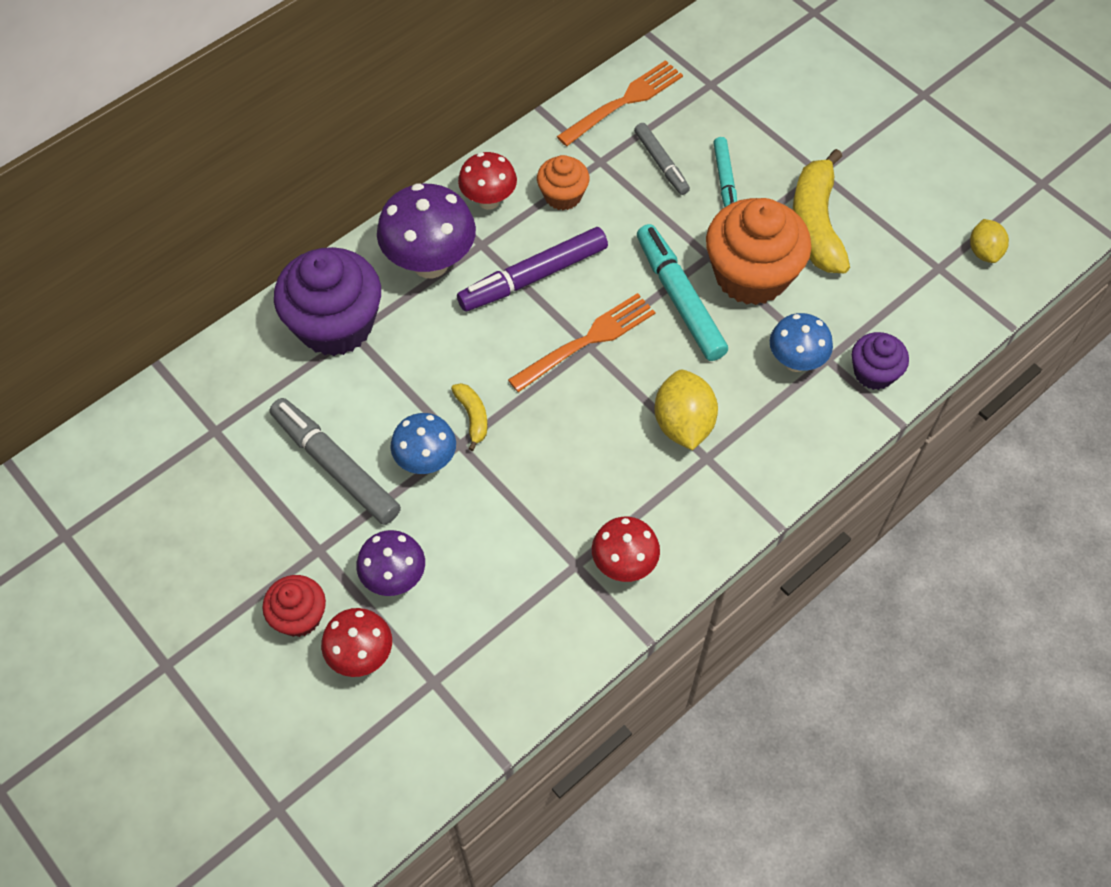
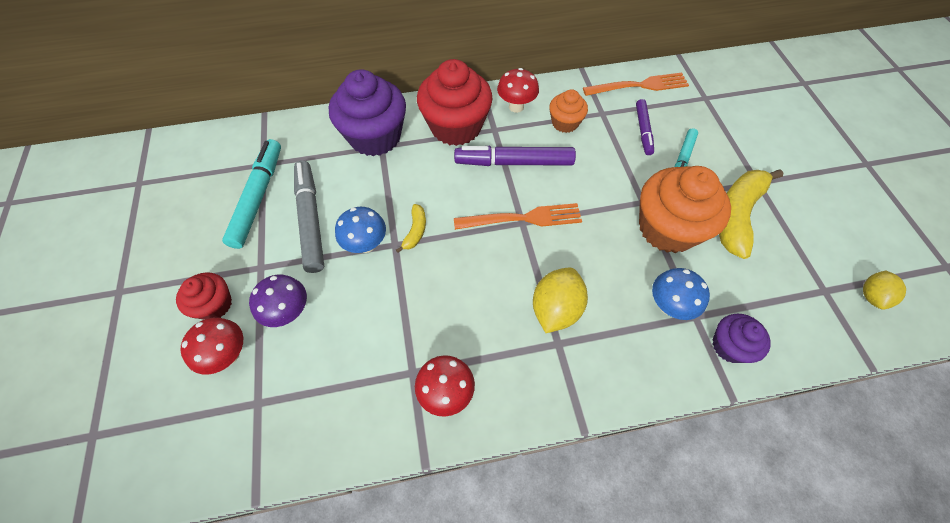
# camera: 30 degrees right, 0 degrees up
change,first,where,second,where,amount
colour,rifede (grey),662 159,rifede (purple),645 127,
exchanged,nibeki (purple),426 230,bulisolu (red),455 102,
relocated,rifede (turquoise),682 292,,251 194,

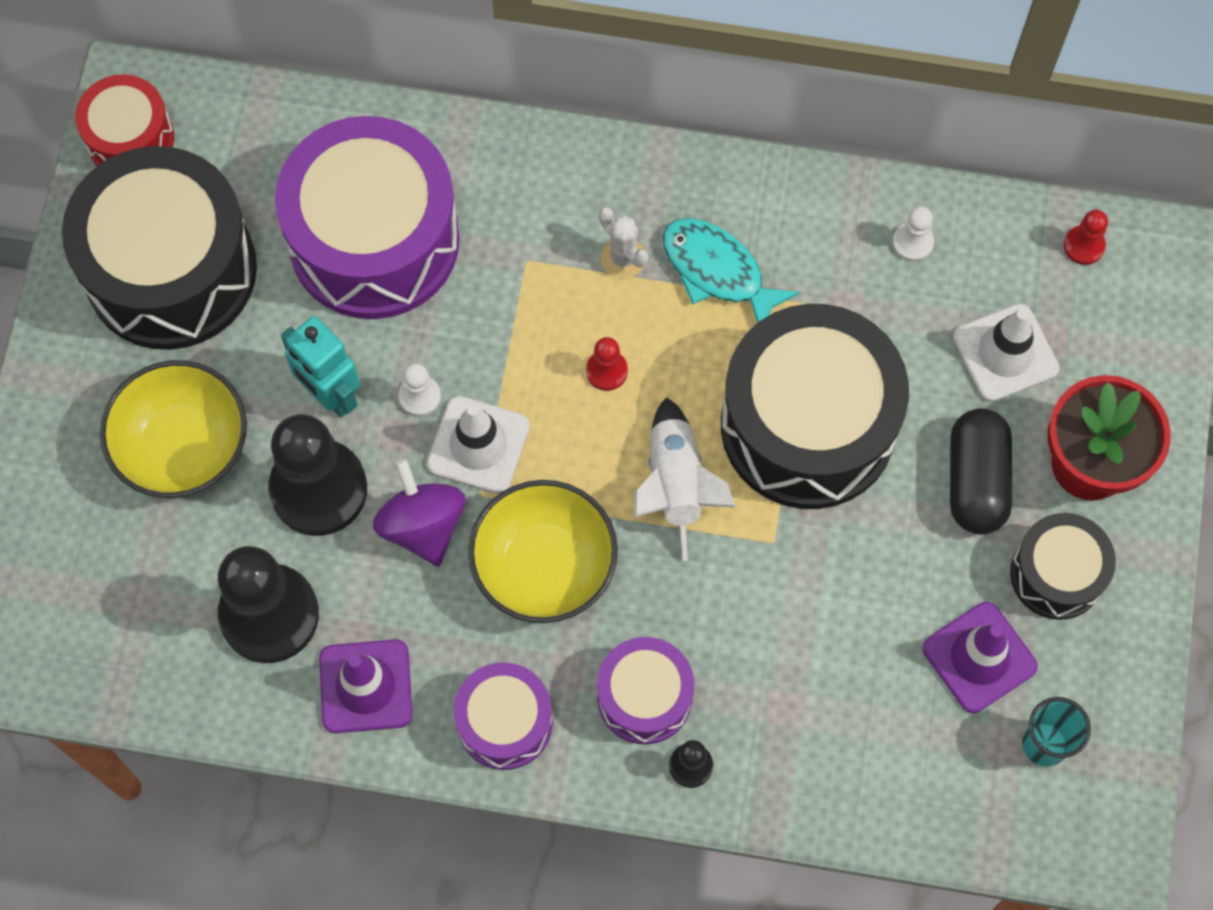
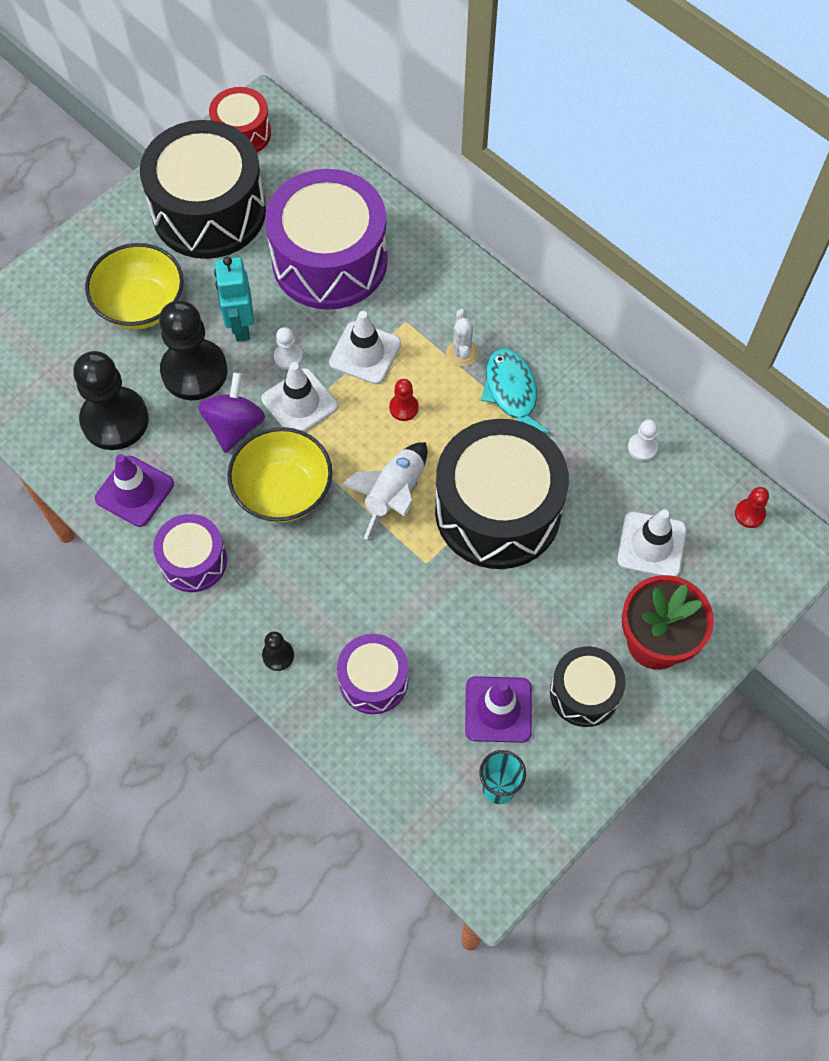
# camera: 35 degrees right, 5 degrees down
change,first,where,second,where,amount
missing,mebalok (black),981 471,,,
relocated,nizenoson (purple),645 690,,372 674,
appeared,,,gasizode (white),365 347,

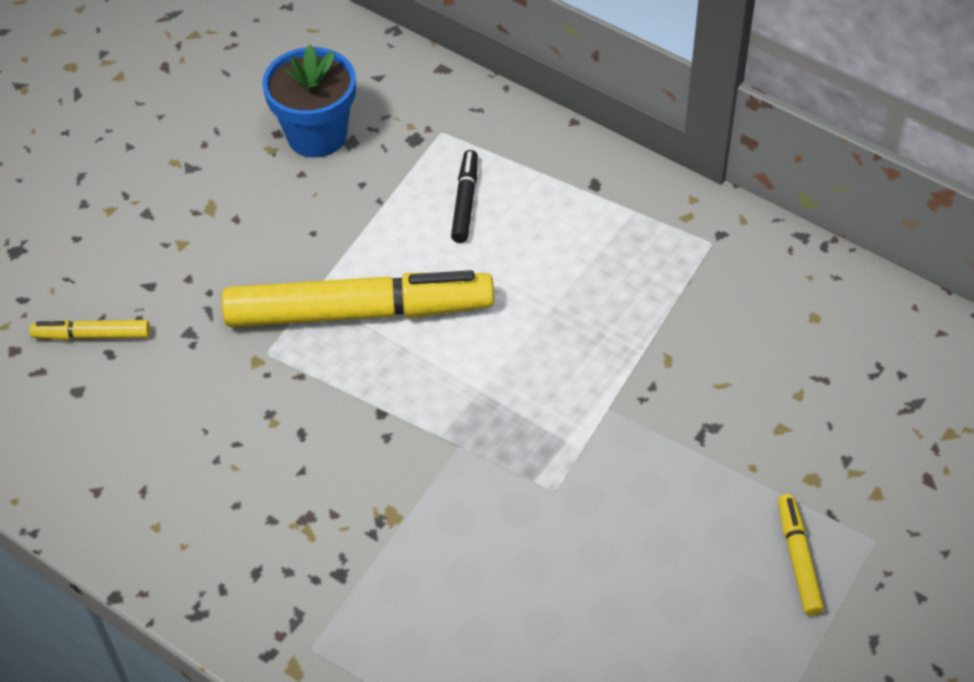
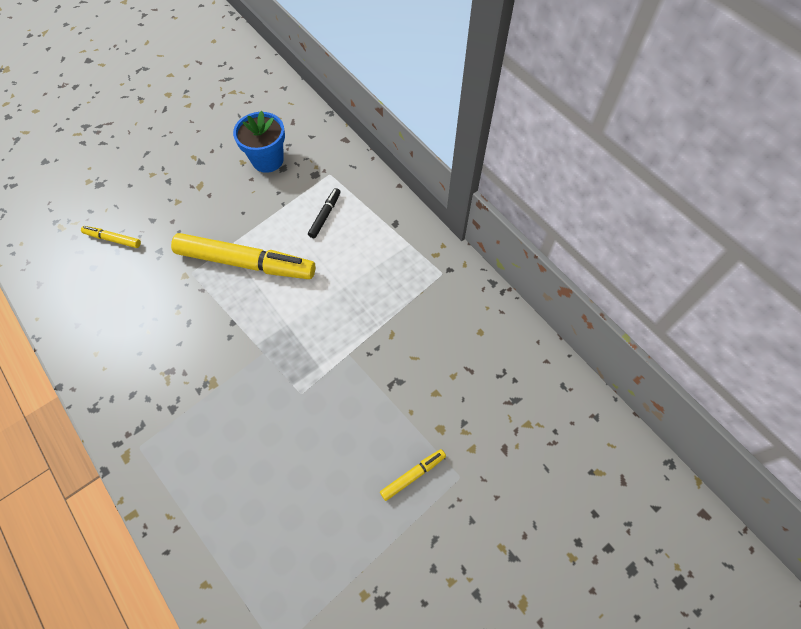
# camera: 15 degrees right, 10 degrees up
change,first,where,second,where,amount
spun,rifede (yellow),801 555,,413 475,45 degrees clockwise

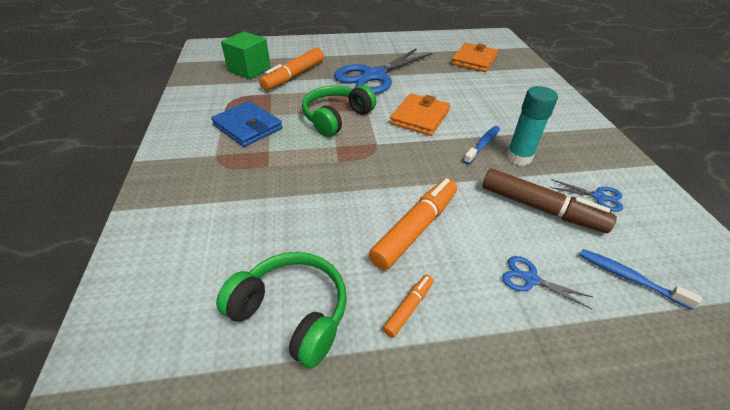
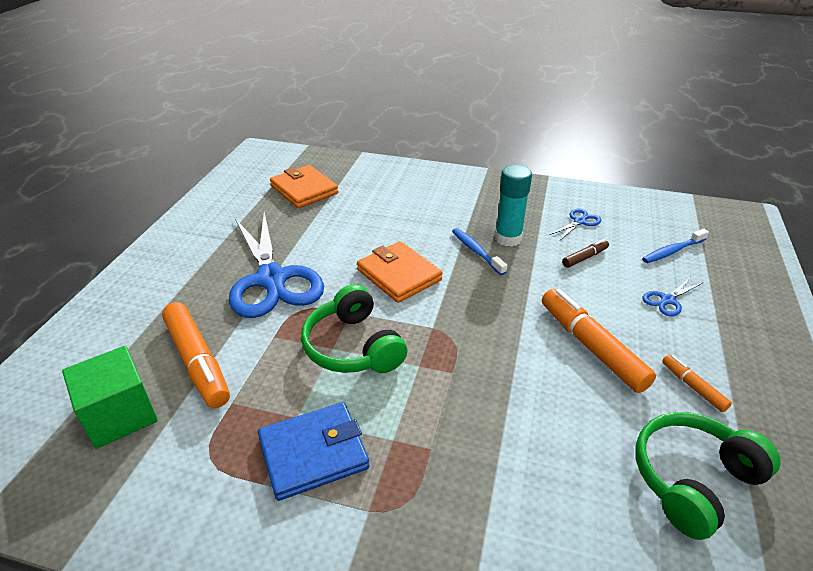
# camera: 65 degrees left, 5 degrees down
change,first,where,second,where,amount
size,rifede (brown),549 201,,585 253,x0.49

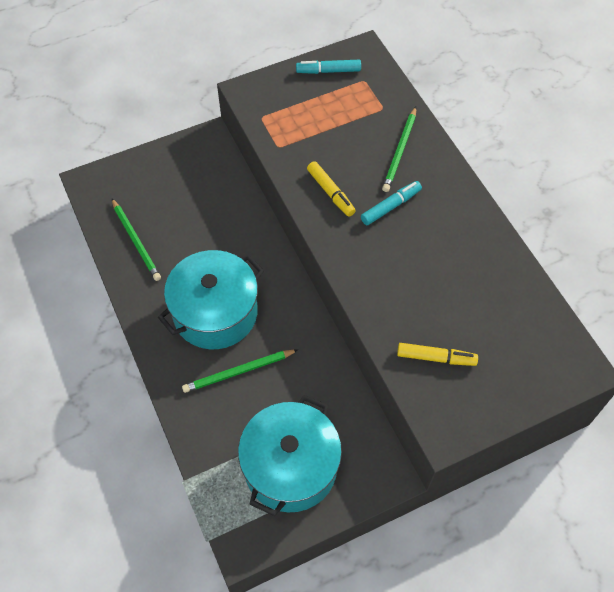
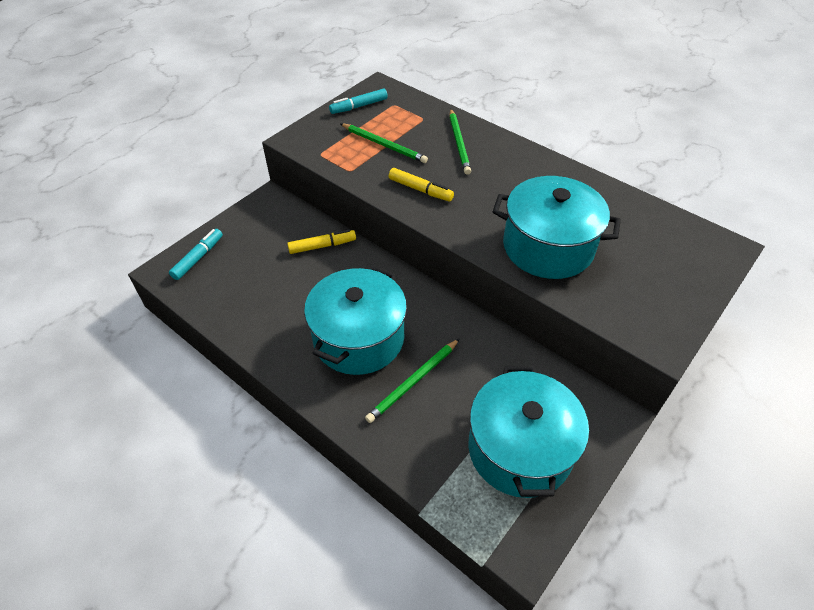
# camera: 25 degrees left, 10 degrees down
change,first,where,second,where,amount
relocated,rifede (turquoise),391 203,,196 254,
relocated,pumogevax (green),136 240,,384 143,
relocated,rifede (yellow),437 354,,321 241,
appeared,,,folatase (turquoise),557 227,

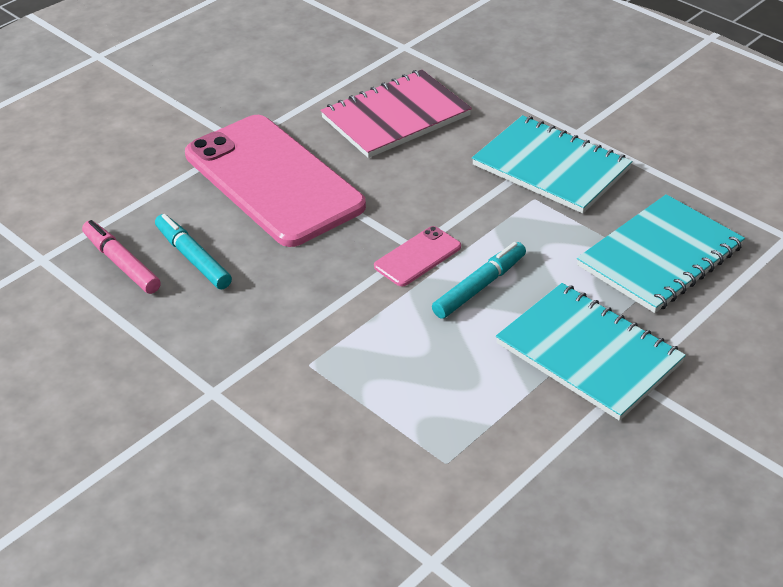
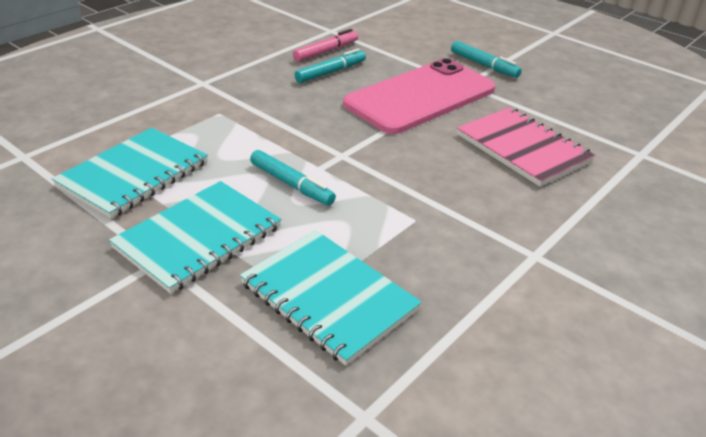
# camera: 85 degrees right, 5 degrees down
change,first,where,second,where,amount
relocated,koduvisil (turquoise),552 164,,130 173,
missing,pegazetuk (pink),417 256,,,
appeared,,,rifede (turquoise),486 59,

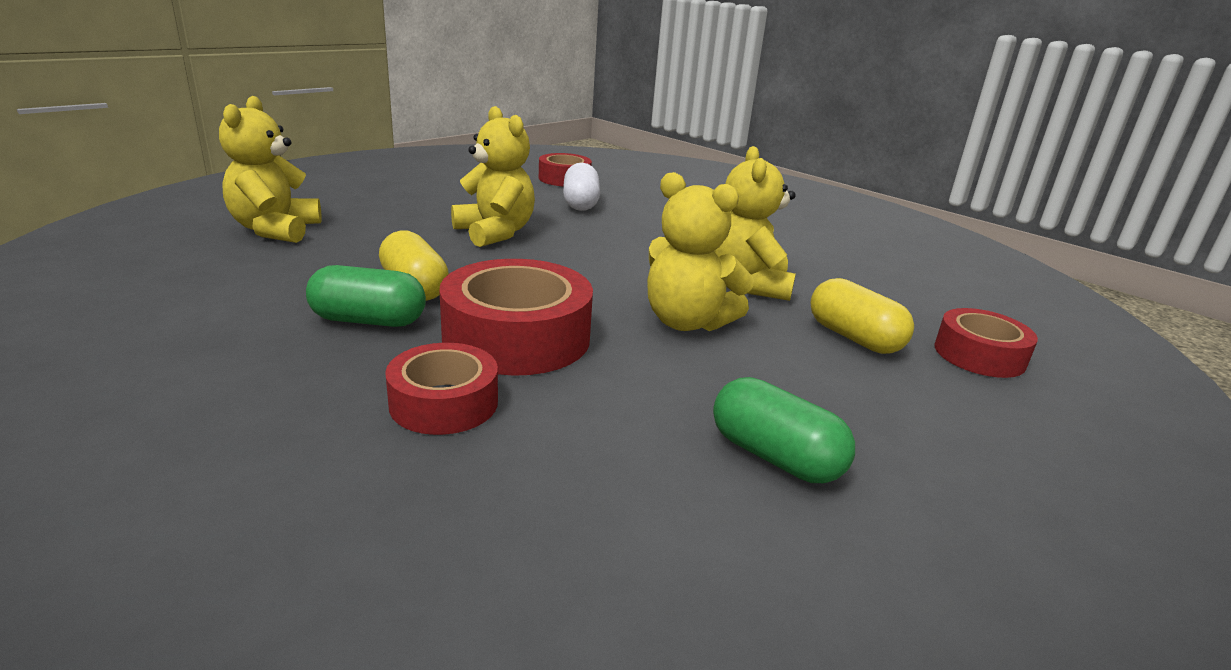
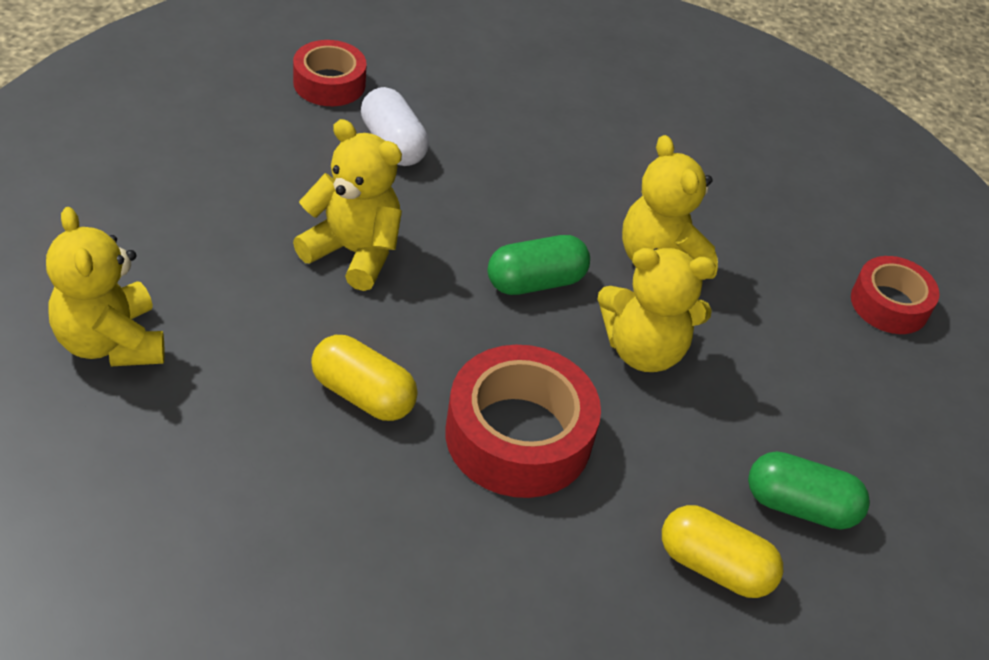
# camera: 30 degrees left, 20 degrees up
change,first,where,second,where,amount
relocated,mebalok (green),366 296,,539 265,
relocated,mebalok (yellow),862 316,,722 551,
missing,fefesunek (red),441 389,,,

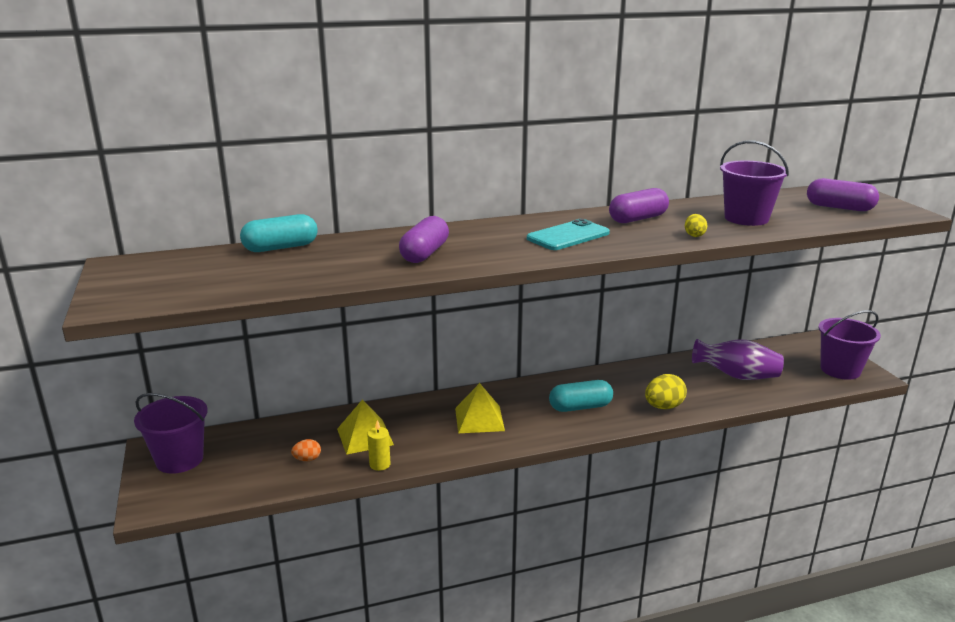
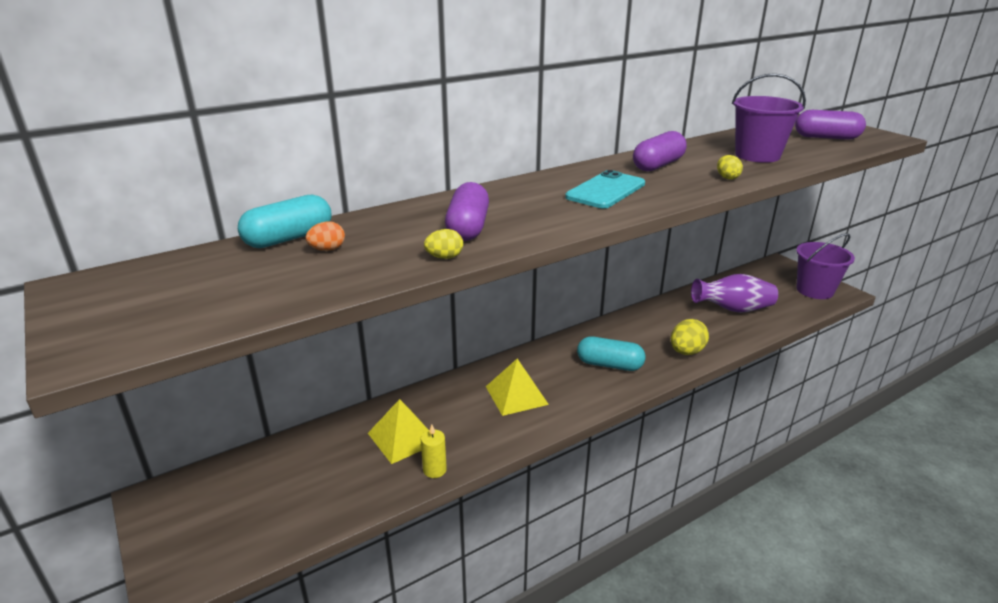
# camera: 15 degrees left, 5 degrees up
change,first,where,second,where,amount
spun,mebalok (turquoise),581 396,,611 353,45 degrees clockwise
missing,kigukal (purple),171 433,,,
relocated,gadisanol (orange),306 450,,325 236,
appeared,,,gadisanol (yellow),443 244,

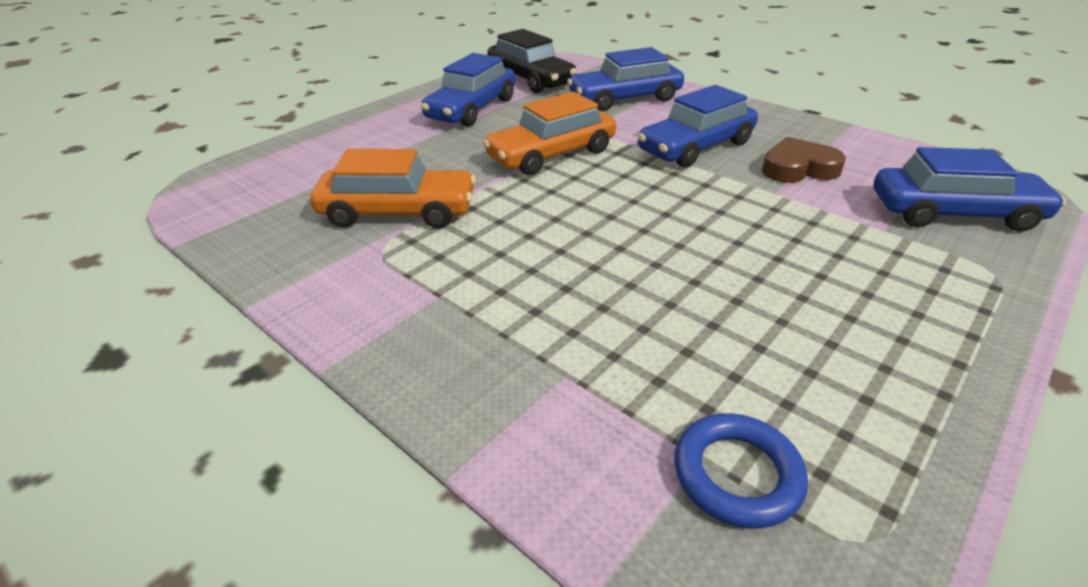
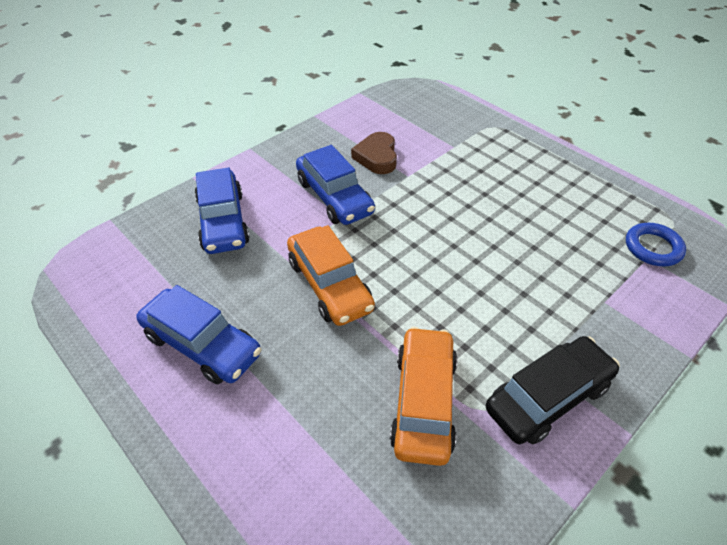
# camera: 85 degrees left, 10 degrees up
change,first,where,second,where,amount
relocated,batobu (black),532 61,,553 390,
missing,batobu (blue),970 189,,,

